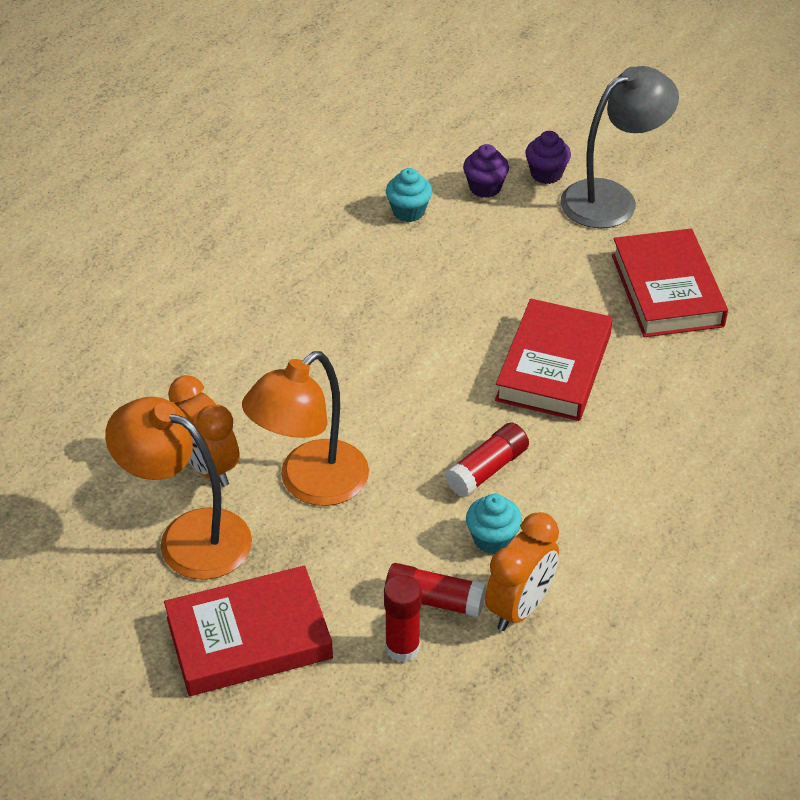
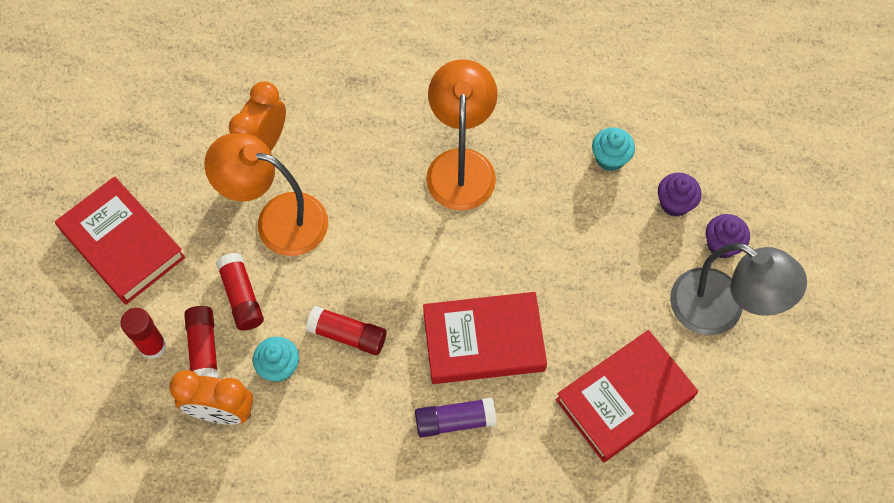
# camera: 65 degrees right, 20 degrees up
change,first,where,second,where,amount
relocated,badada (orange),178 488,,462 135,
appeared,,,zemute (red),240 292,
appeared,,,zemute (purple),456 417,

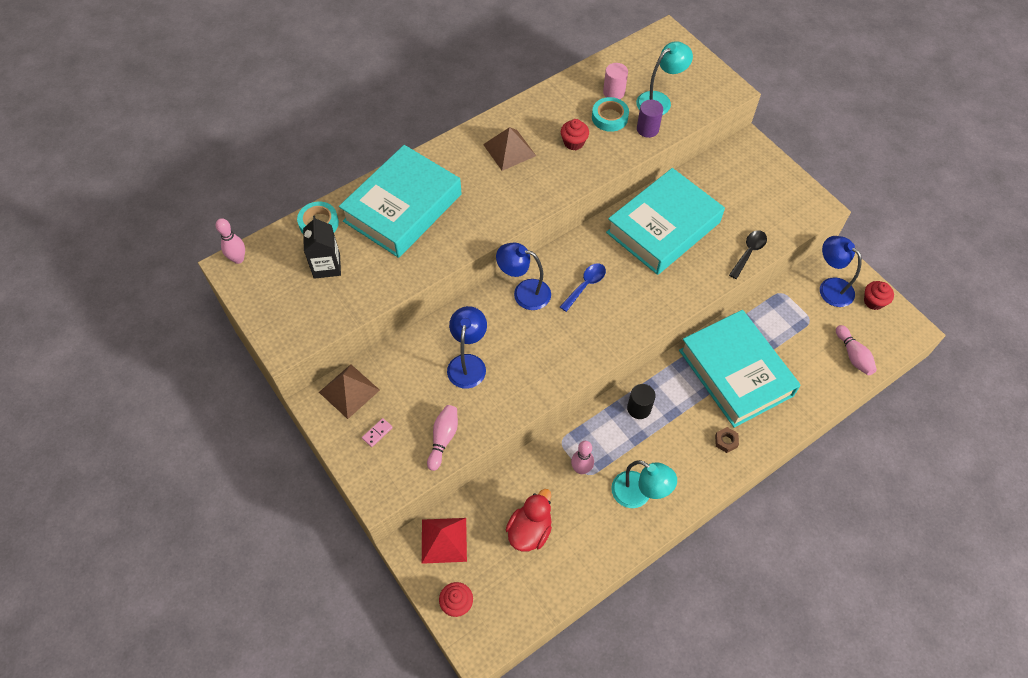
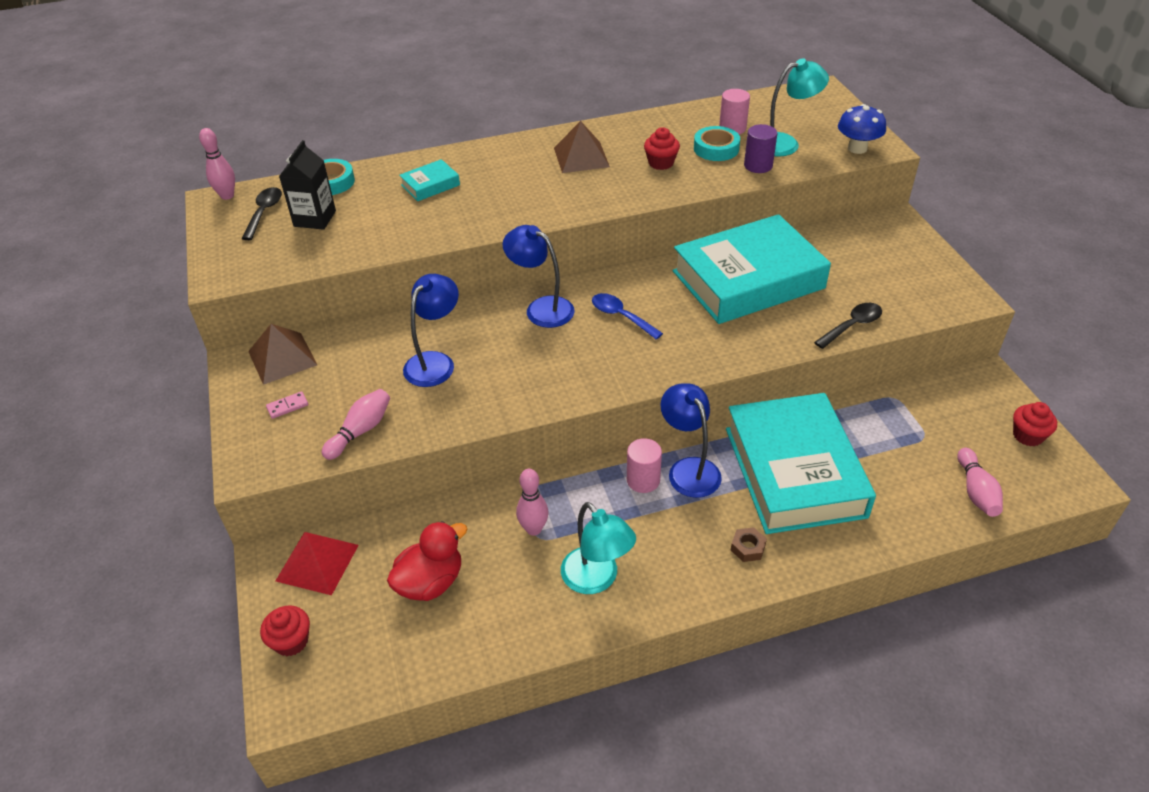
# camera: 20 degrees right, 15 degrees down
change,first,where,second,where,amount
size,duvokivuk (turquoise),400 201,,429 180,x0.40
relocated,badada (blue),841 271,,691 440,
spun,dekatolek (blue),583 287,,627 316,105 degrees counterclockwise
colour,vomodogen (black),641 401,vomodogen (pink),644 465,
appeared,,,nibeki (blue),862 129,
appeared,,,dekatolek (black),261 213,

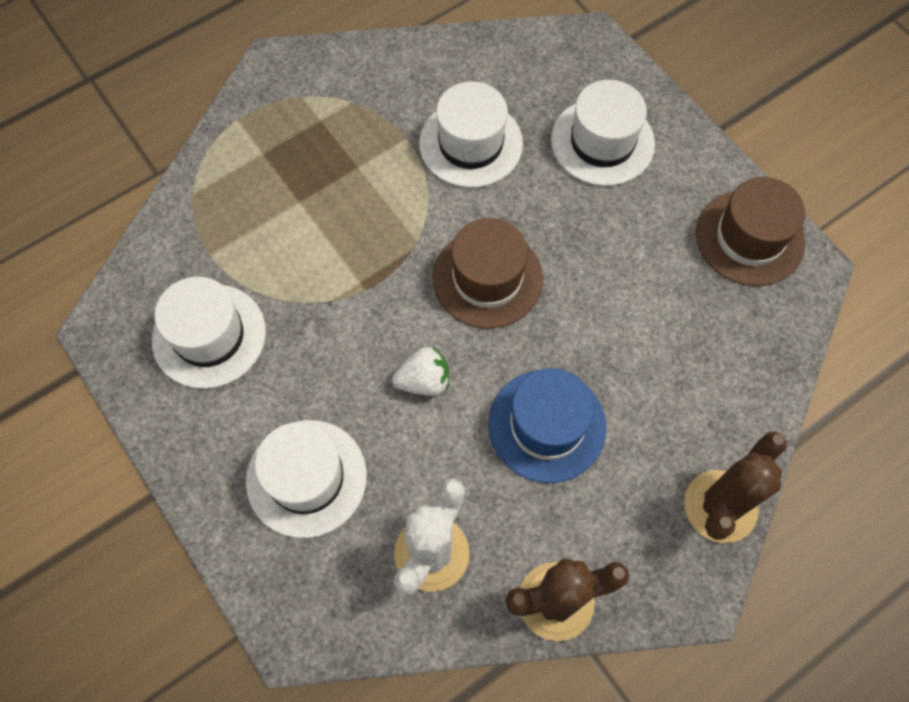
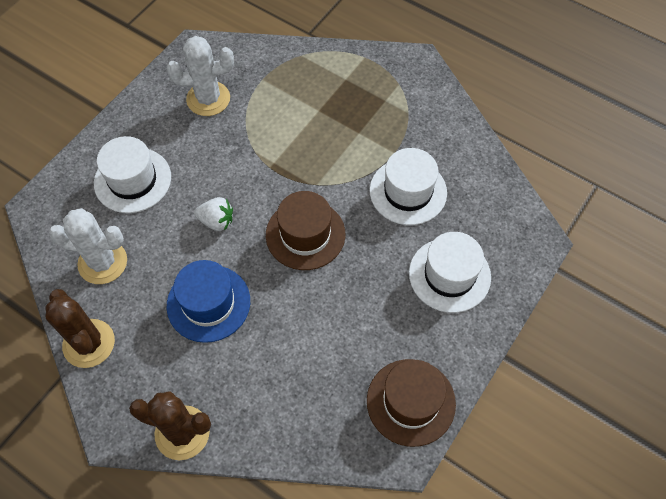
# camera: 70 degrees right, 5 degrees down
change,first,where,second,where,amount
exchanged,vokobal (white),209 333,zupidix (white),200 76,
spun,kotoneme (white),420 371,,213 214,45 degrees counterclockwise

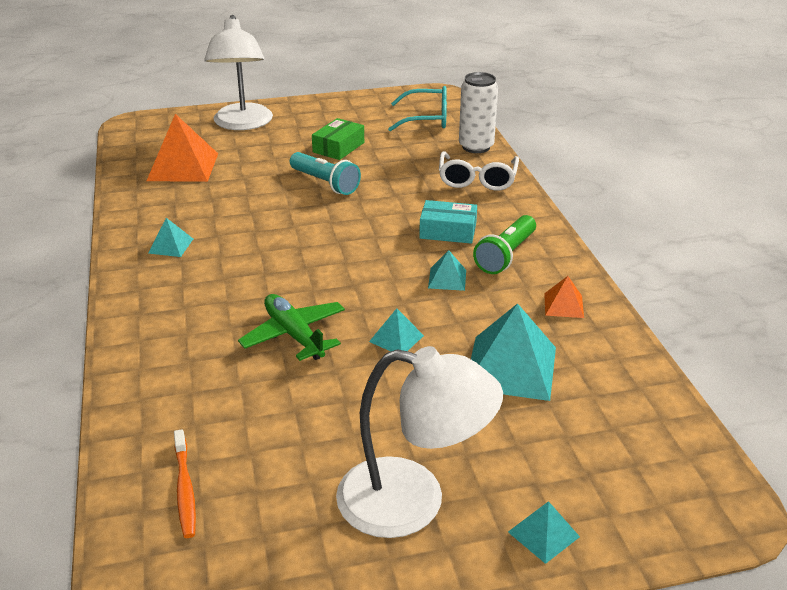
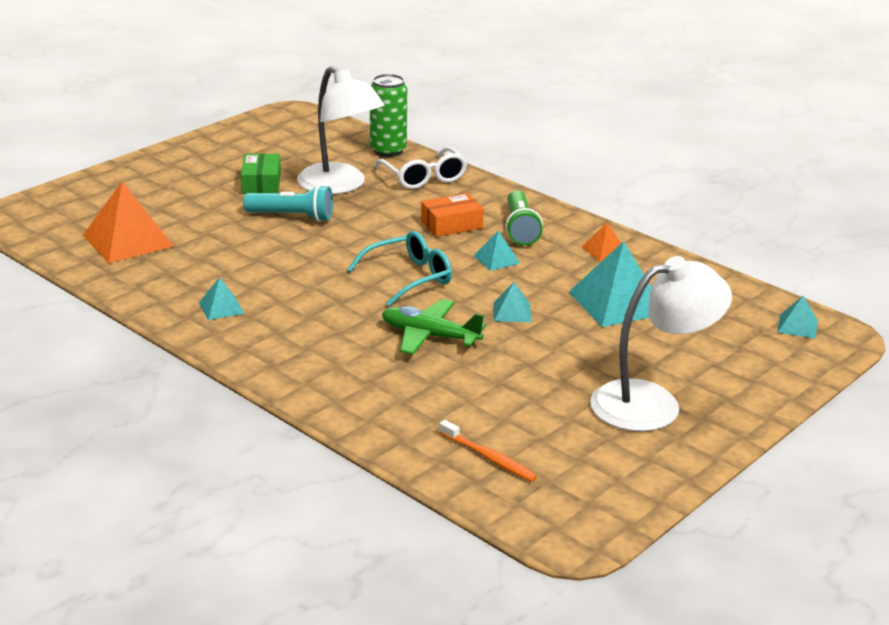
# camera: 35 degrees left, 5 degrees down
change,first,where,second,where,amount
relocated,badada (white),238 72,,341 130,
colour,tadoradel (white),478 112,tadoradel (green),388 115,
relocated,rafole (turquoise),417 108,,399 268,
colour,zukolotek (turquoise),448 222,zukolotek (orange),452 215,
relocated,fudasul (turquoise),544 532,,797 317,

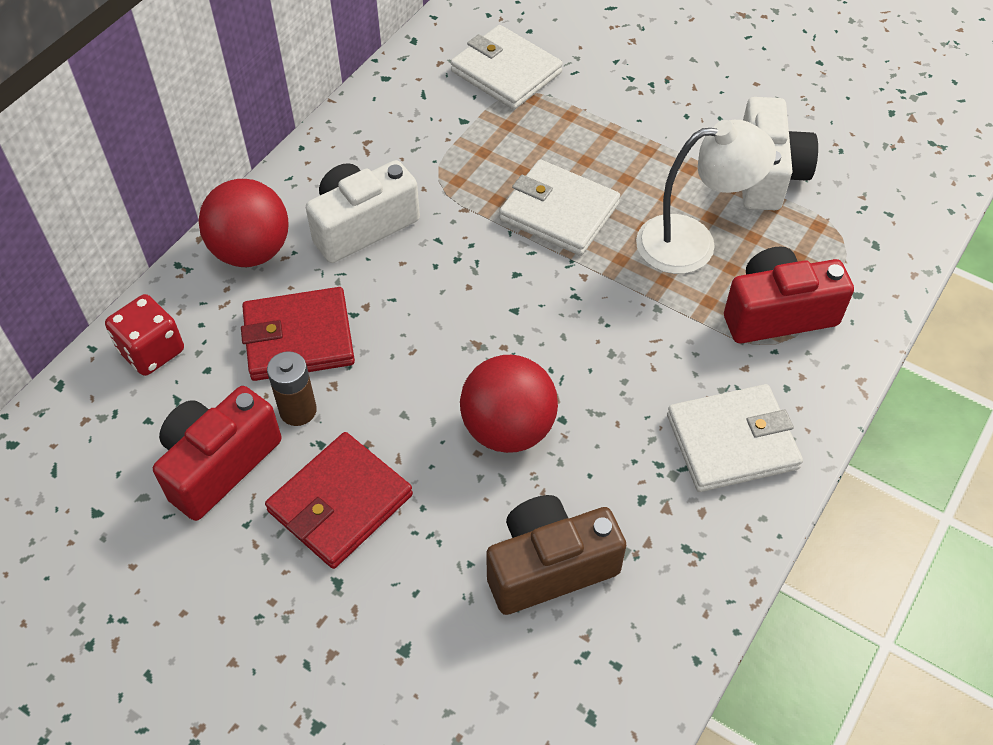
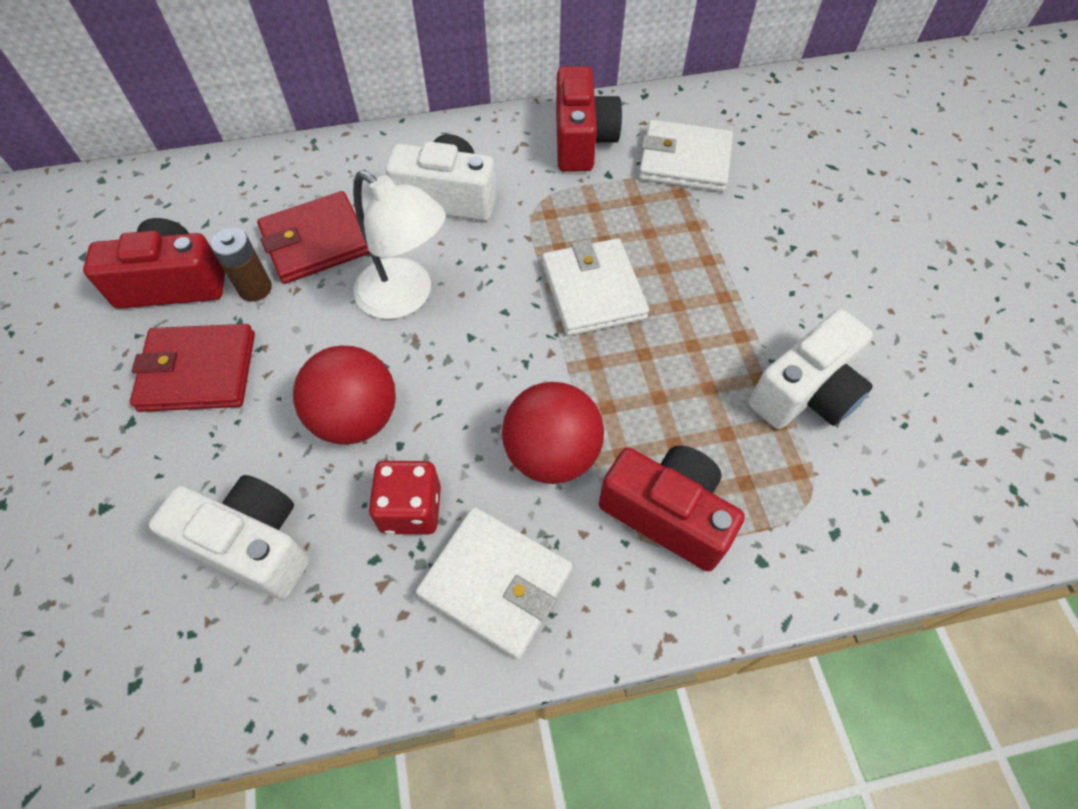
# camera: 45 degrees right, 5 degrees up
change,first,where,second,where,amount
spun,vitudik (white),507 67,,686 156,75 degrees counterclockwise
relocated,badada (white),706 197,,399 244,
relocated,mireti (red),243 223,,553 433,
spun,vitudik (red),298 334,,313 237,60 degrees counterclockwise
relocated,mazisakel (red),144 335,,405 498,
colour,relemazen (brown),556 555,relemazen (white),229 537,
appeared,,,relemazen (red),589 118,

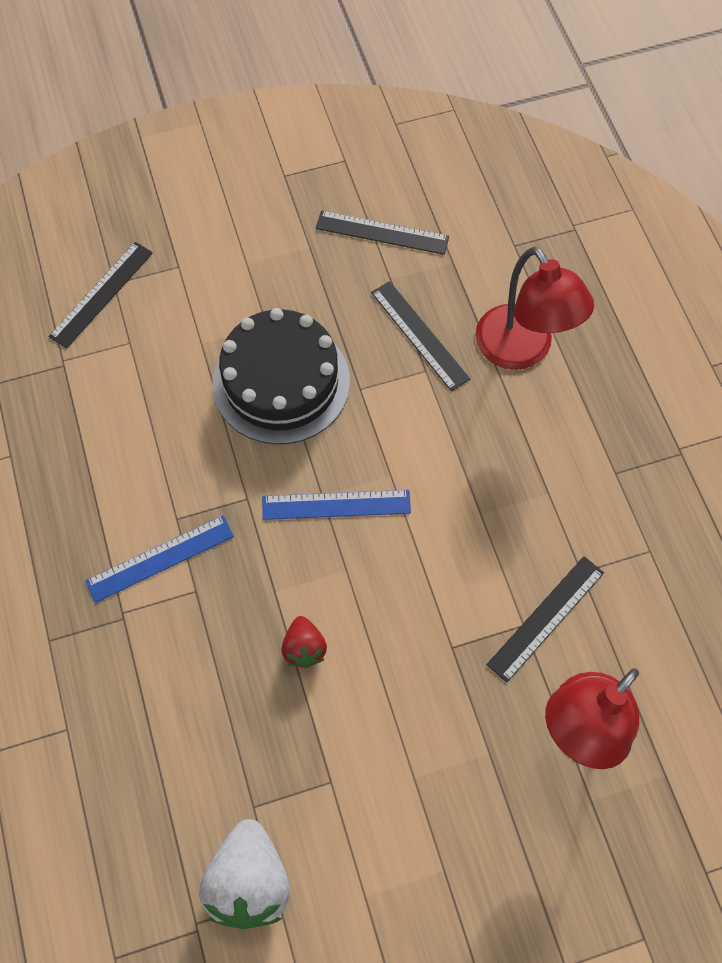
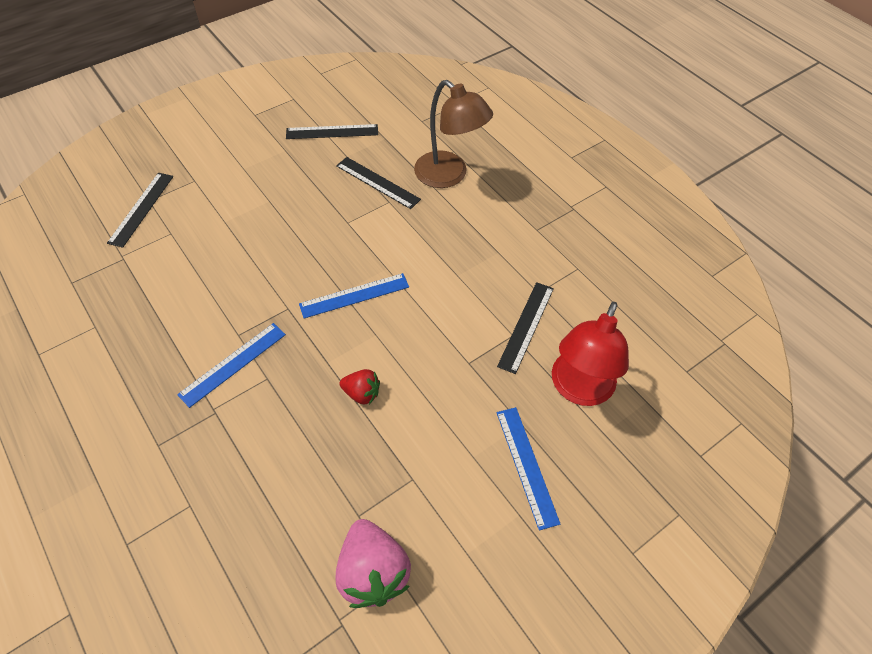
# camera: 20 degrees left, 10 degrees down
change,first,where,second,where,amount
colour,badada (red),534 308,badada (brown),453 134,
missing,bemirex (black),281 376,,,
spun,kotoneme (red),304 642,,360 387,45 degrees counterclockwise
colour,kotoneme (white),244 874,kotoneme (pink),373 563,
appeared,,,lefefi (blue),528 468,

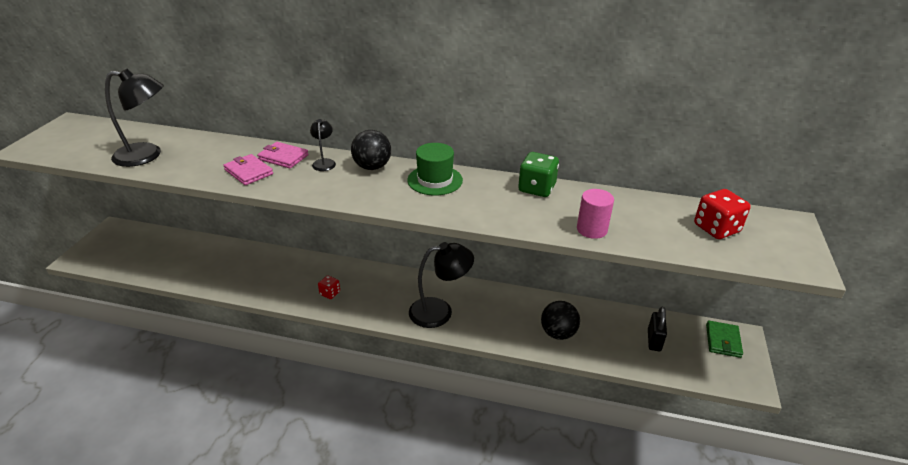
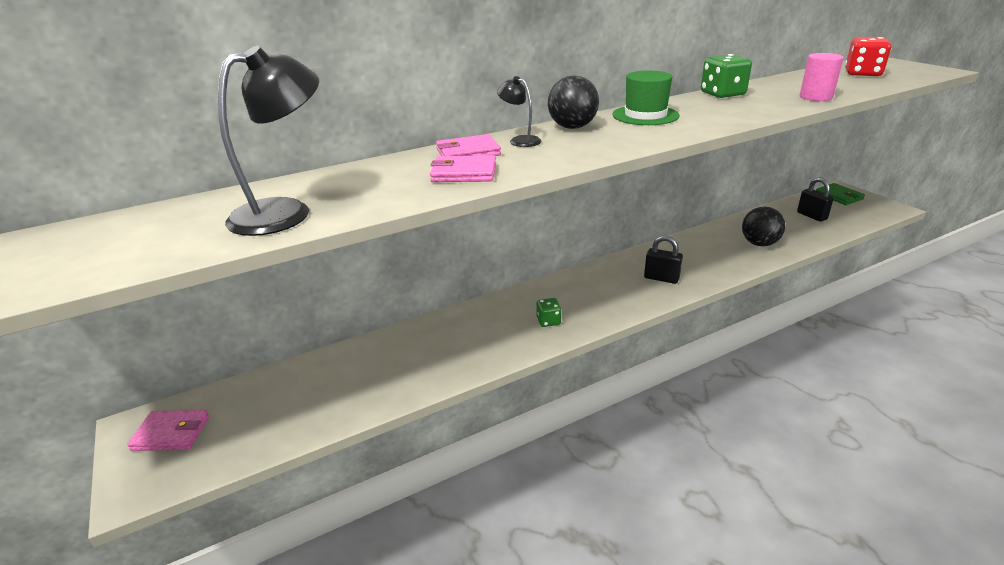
# camera: 40 degrees left, 5 degrees down
change,first,where,second,where,amount
exchanged,badada (black),441 285,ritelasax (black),663 260,
colour,mazisakel (red),329 287,mazisakel (green),548 312,
appeared,,,vitudik (pink),168 430,

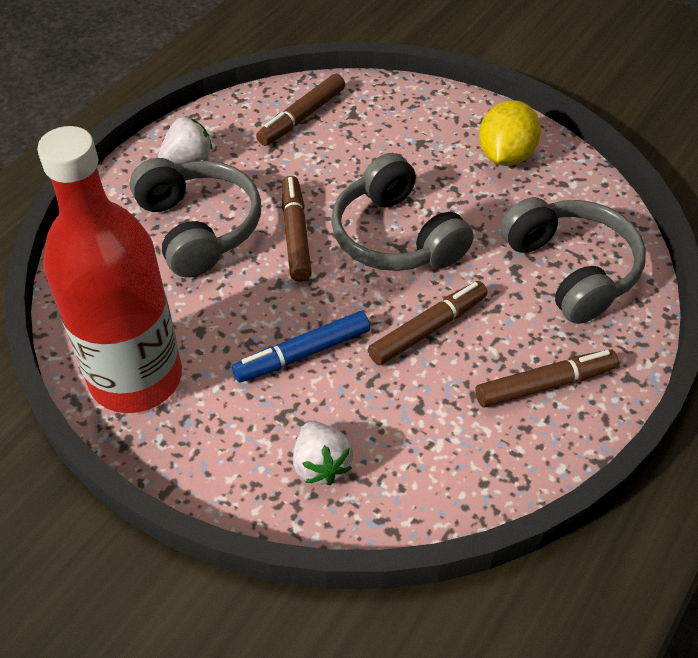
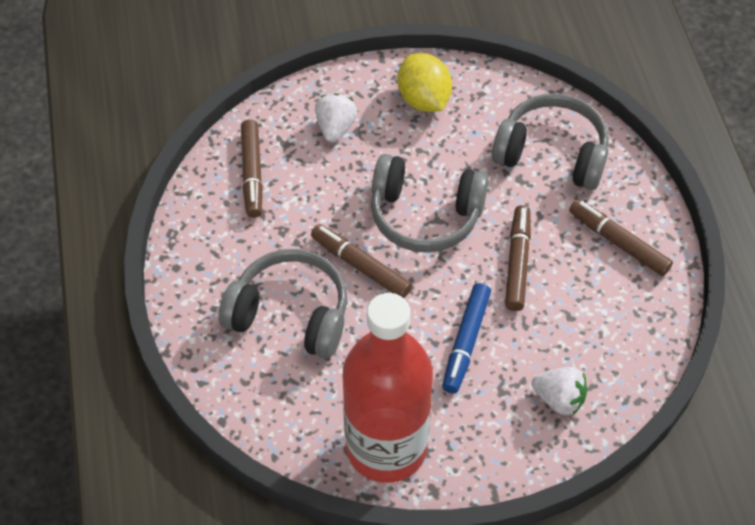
# camera: 45 degrees left, 5 degrees up
change,first,where,second,where,amount
relocated,kotoneme (white),185 140,,336 118,
spun,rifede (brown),547 378,,621 237,75 degrees counterclockwise

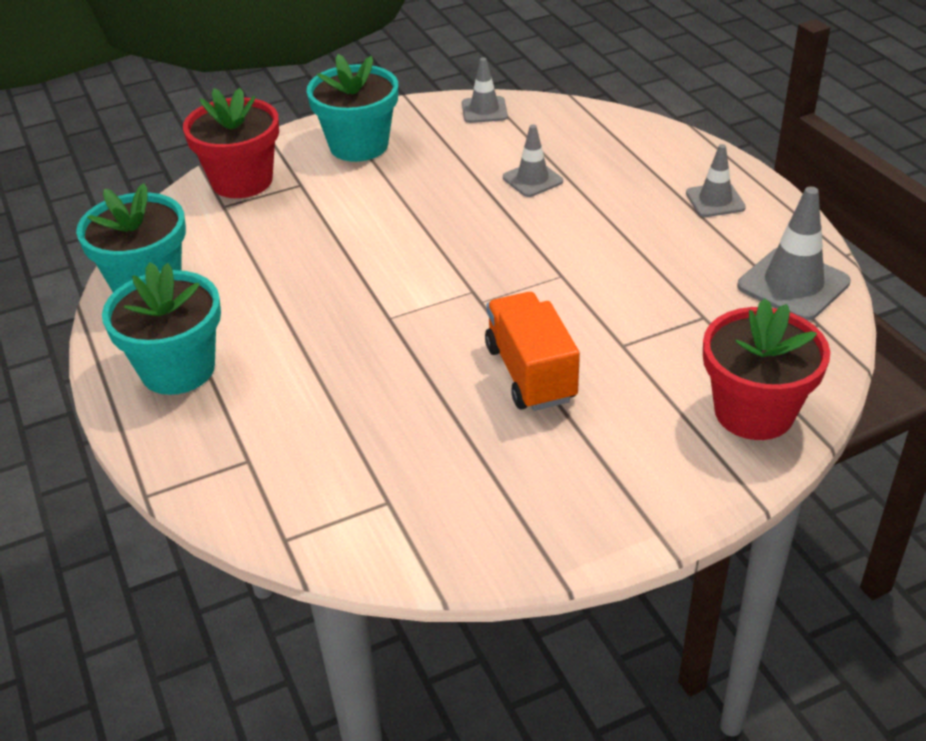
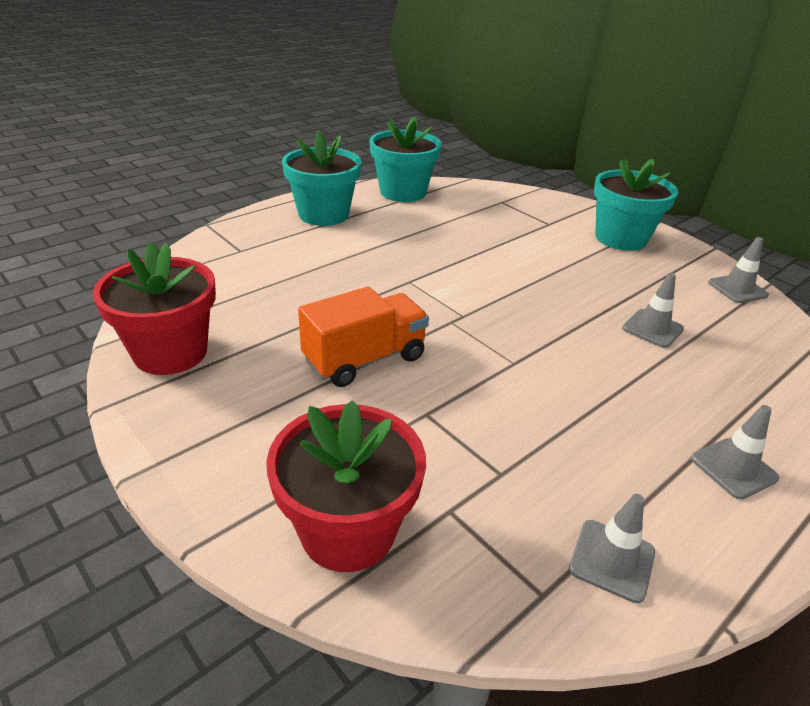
# camera: 70 degrees right, 5 degrees down
change,first,where,second,where,amount
relocated,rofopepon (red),231 143,,154 308,
size,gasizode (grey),794 254,,612 548,x0.62

